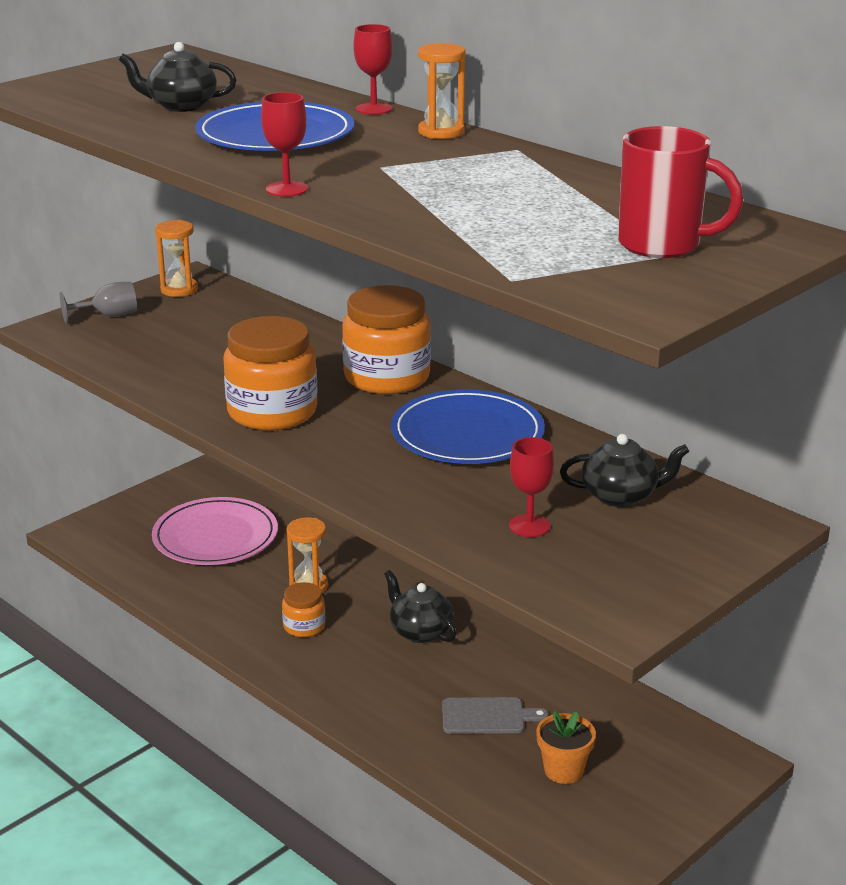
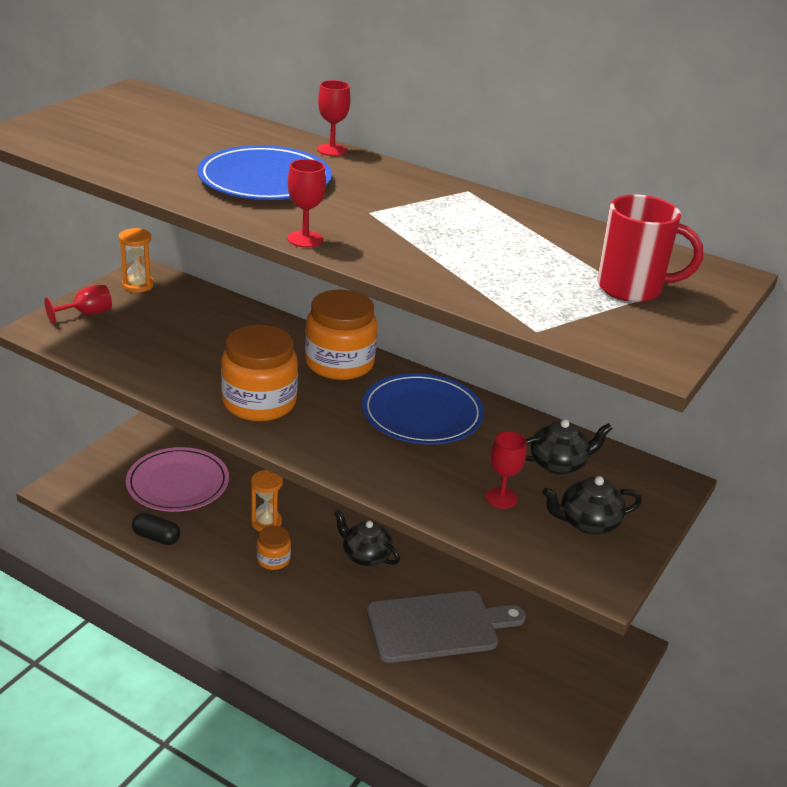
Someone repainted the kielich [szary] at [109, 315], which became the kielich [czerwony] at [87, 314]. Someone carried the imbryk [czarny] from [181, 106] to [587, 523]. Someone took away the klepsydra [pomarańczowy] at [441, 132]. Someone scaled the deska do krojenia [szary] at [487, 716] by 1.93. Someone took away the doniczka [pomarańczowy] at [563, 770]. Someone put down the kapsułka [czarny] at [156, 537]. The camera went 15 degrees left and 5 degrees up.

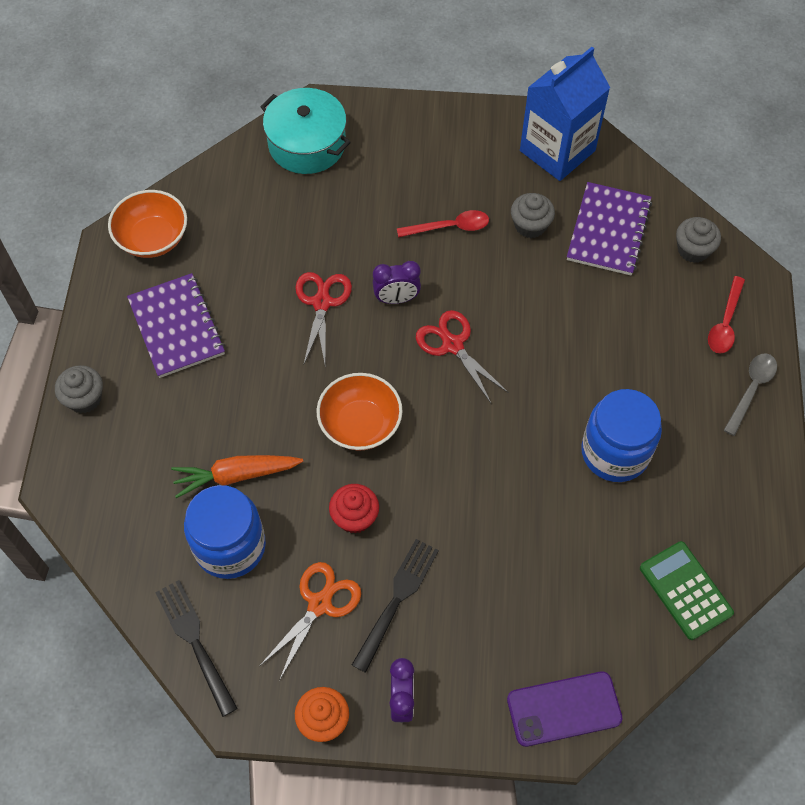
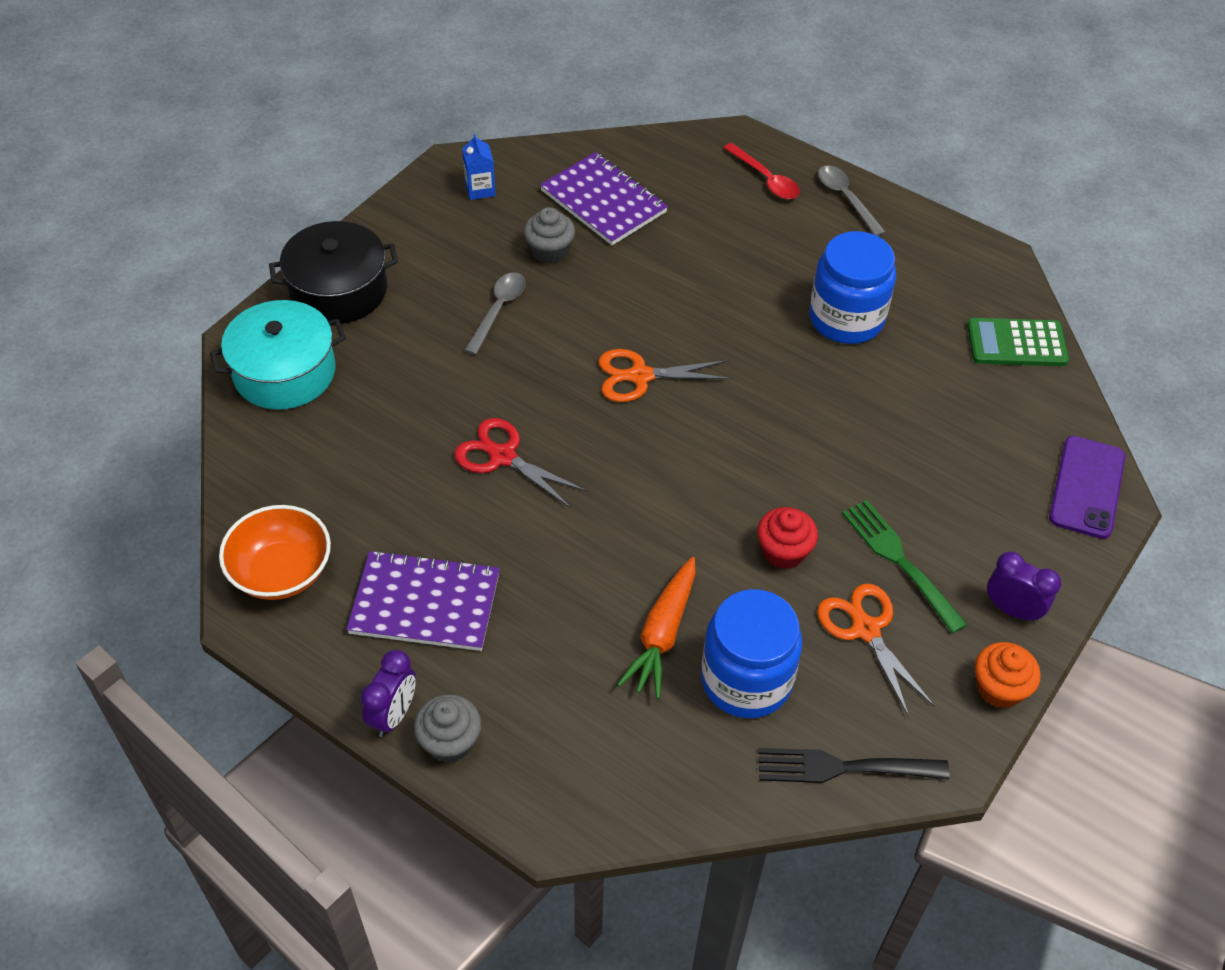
Someone took away the miska [pomarańczowy] at [360, 424]. Someone repainted the widelec [czarny] at [397, 600], which became the widelec [zielony] at [901, 561]. Someone carried the budzik [fioletowy] from [396, 299] to [393, 715]. Someone repainted the łyżka [czerwony] at [449, 227], which became the łyżka [szary] at [498, 310]. Someone repainted the nożyczki [czerwony] at [452, 345], which became the nożyczki [pomarańczowy] at [640, 376]. Someone scaled the karton mleka [niebieski] at [557, 151] by 0.41. Someone took away the muffinka [szary] at [693, 250]. Someone put down the garnek [czarny] at [338, 290]. The camera went 60 degrees left and 10 degrees down.

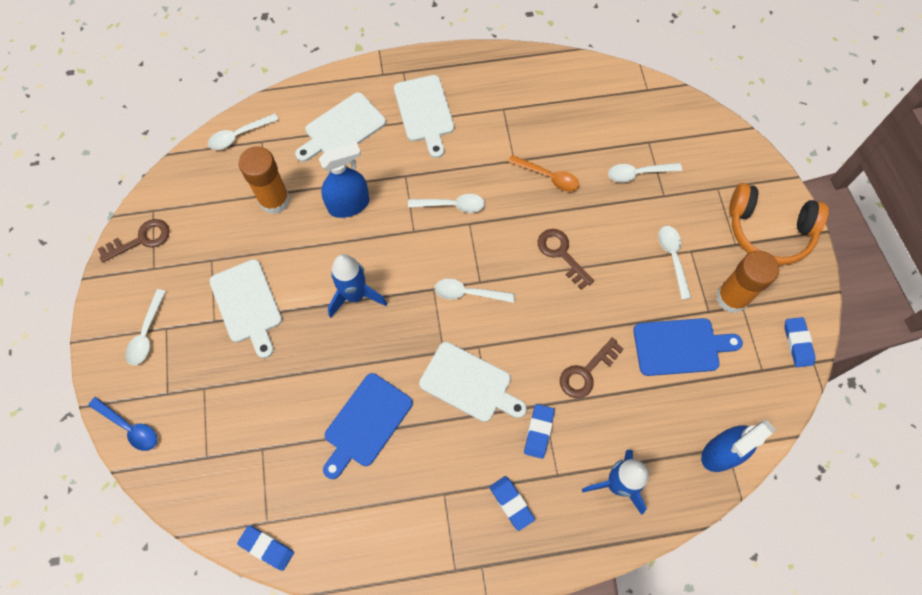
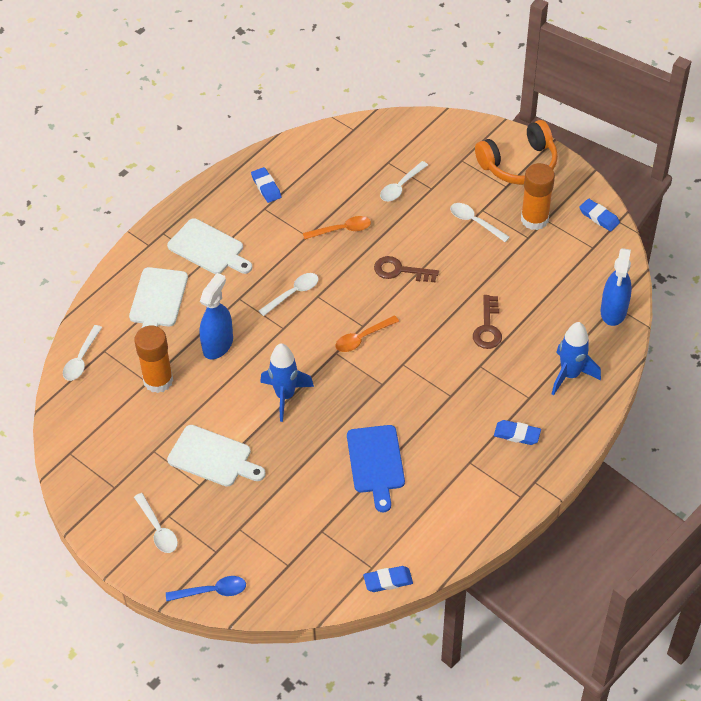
Someone took away the klucz [brązowy] at [141, 239]. Someone took away the deska do krojenia [biały] at [469, 383]. Someone repainted the łyżka [biały] at [468, 293], which became the łyżka [pomarańczowy] at [362, 338]. Someone carried the gumka do mazania [niebieski] from [538, 432] to [266, 187]. Someone took away the deska do krojenia [niebieski] at [680, 346]. The camera went 40 degrees left and 15 degrees down.

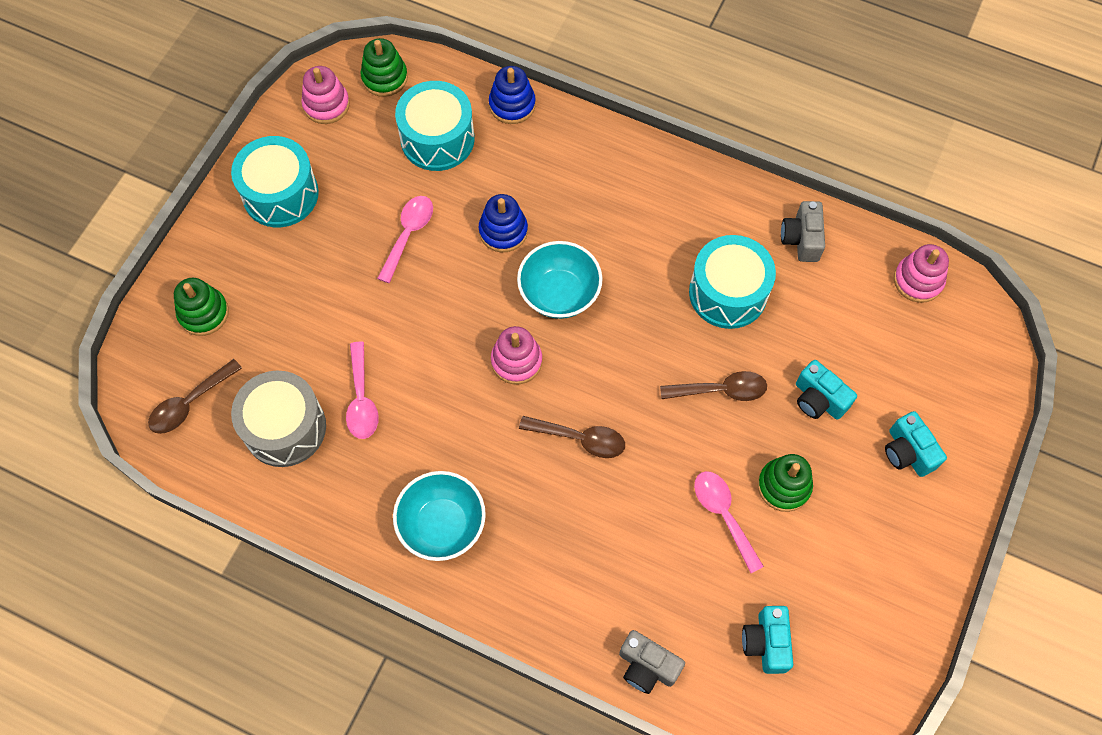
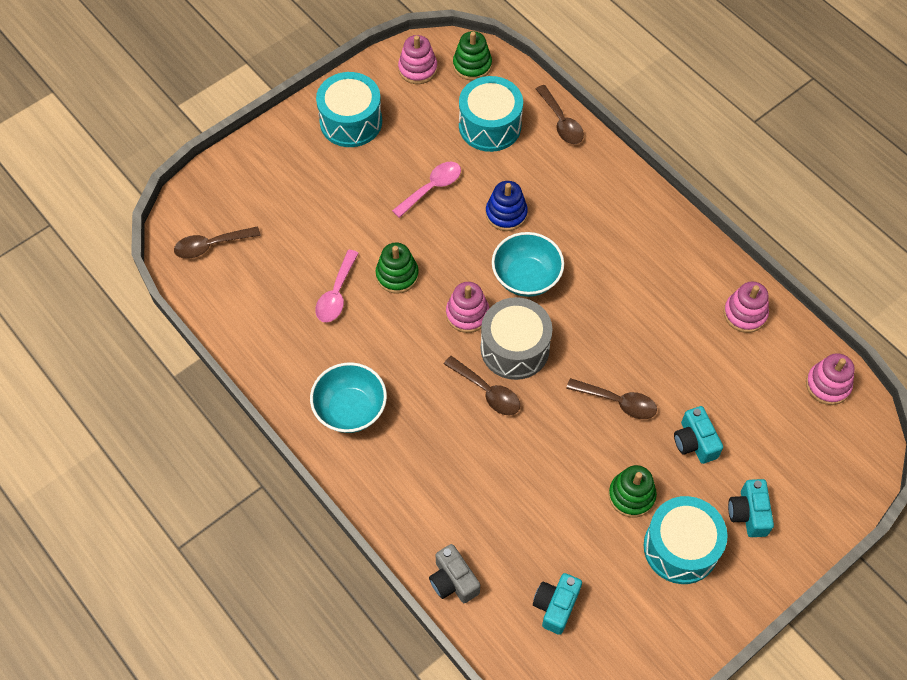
Someone carried the zabawka nakładanka [zielony] from [203, 313] to [397, 275]. Someone carried the bęben [szary] from [285, 428] to [514, 348]. Someone swapped the zabawka nakładanka [niebieski] at [512, 105] for the łyżka [brązowy] at [561, 122]. Someone carried the bęben [turkusowy] from [728, 293] to [680, 547]. Someone took away the łyżka [różowy] at [723, 515]. Someone swapped the aparat fotograficzny [szary] at [801, 239] for the zabawka nakładanka [różowy] at [745, 314]. The camera went 25 degrees right and 5 degrees down.

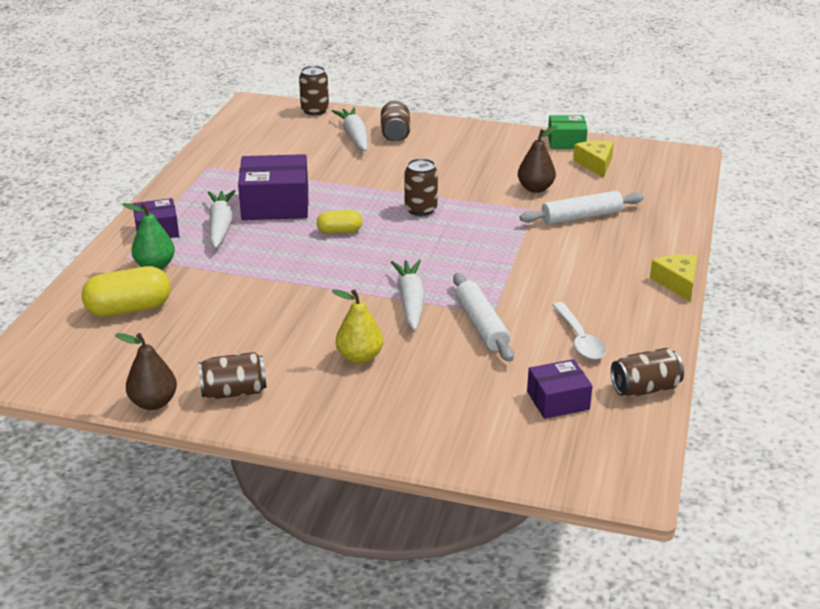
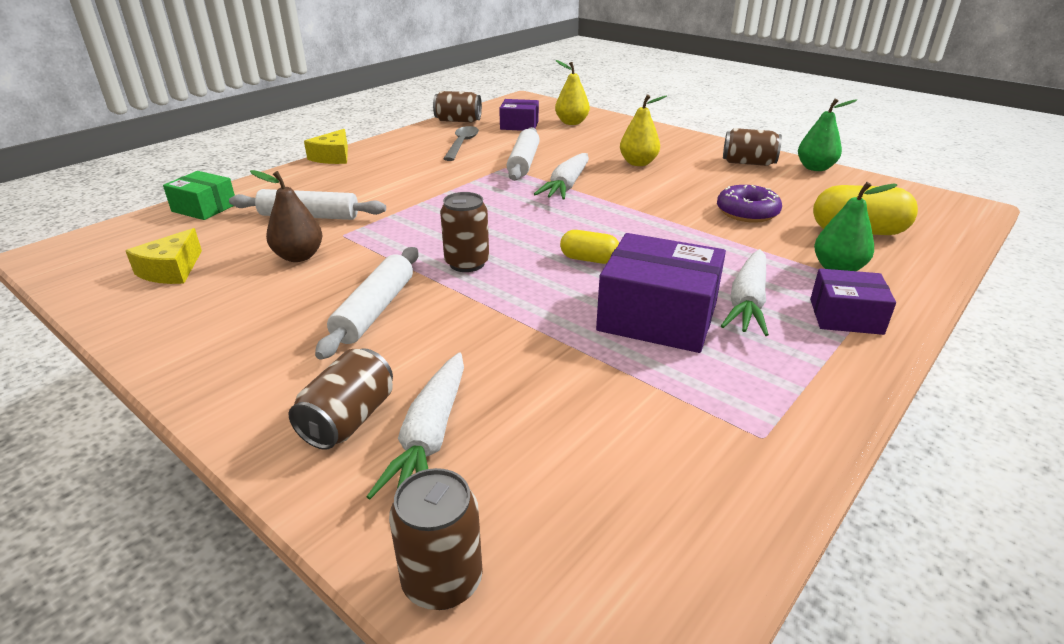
Someone repainted the gruszka [brązowy] at [153, 403], which became the gruszka [zielony] at [815, 168]. Someone carried the pudełko [zielony] from [566, 141] to [204, 208]. Someone repainted the łyżka [biały] at [579, 339], which became the łyżka [szary] at [462, 144]. Someone put down the wałek do ciasta [biały] at [375, 310]. Someone put down the gruszka [żółty] at [571, 123]. Someone put down the donut [fioletowy] at [747, 212]. The camera went 155 degrees left and 0 degrees up.

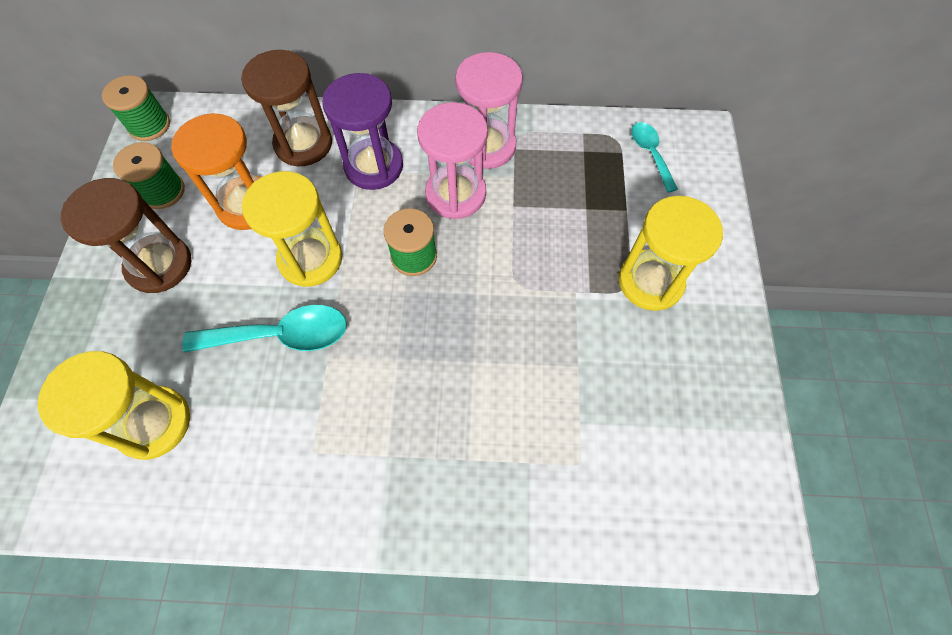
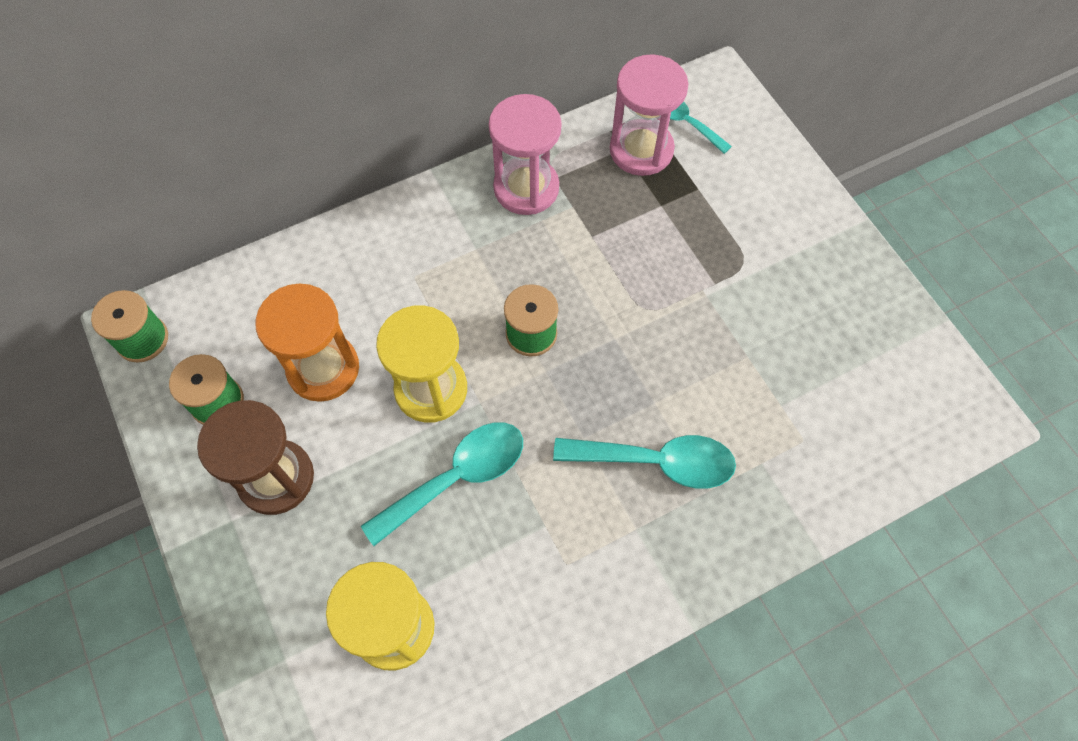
Someone took away the klepsydra [brązowy] at [303, 144]. Someone took away the klepsydra [fioletowy] at [374, 166]. Someone carried the klepsydra [różowy] from [455, 194] to [641, 150]. Someone took away the klepsydra [żółty] at [650, 282]. Someone put down the łyżka [turkusowy] at [656, 462]. The camera went 30 degrees left and 0 degrees up.

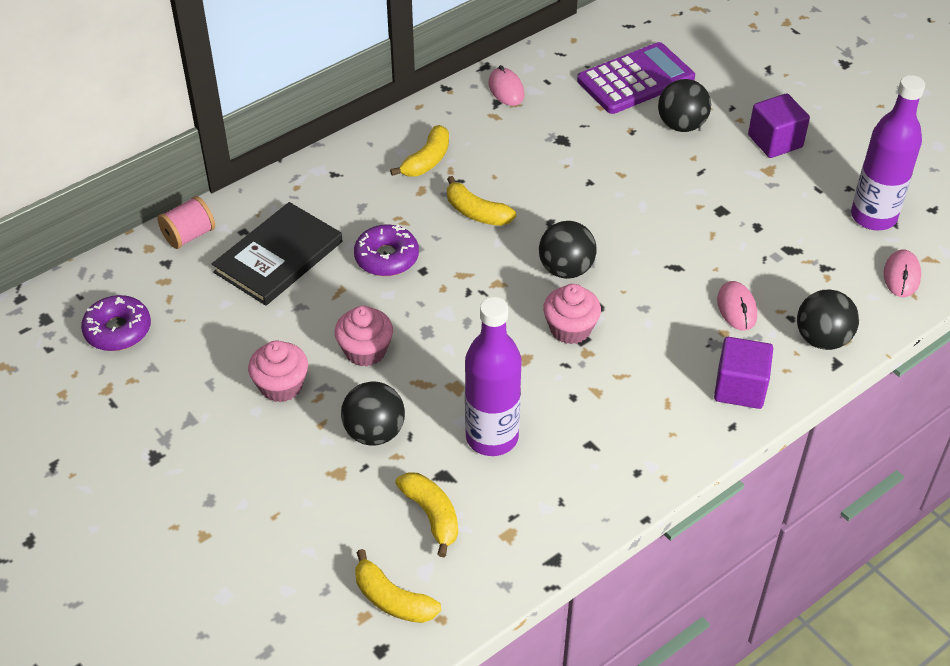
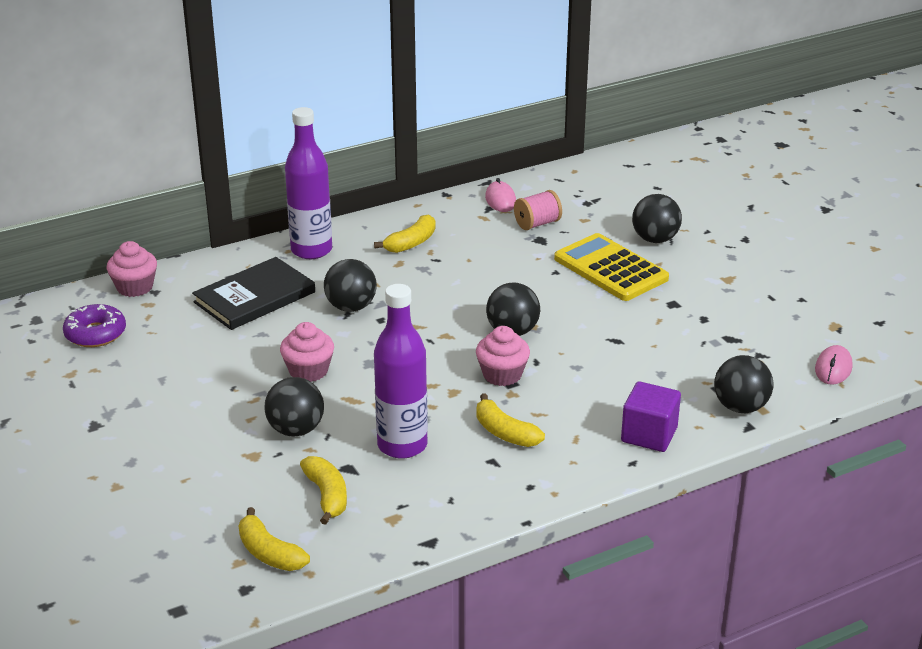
Someone carried the szpulka [różowy] from [189, 235] to [537, 224]. Someone carried the muffinka [różowy] from [281, 386] to [135, 287]. Someone swapped the donut [fioletowy] at [386, 257] for the piłka [czarny] at [351, 307]. Someone carried the banan [żółty] from [476, 212] to [505, 433]. Someone took away the kalkulator [fioletowy] at [635, 80]. Someone took away the myszka [różowy] at [736, 308]. Someone took away the sześcian [fioletowy] at [775, 141]. Someone carried the butelka [fioletowy] from [873, 217] to [311, 250]. Someone put down the kalkulator [żółty] at [610, 269]. The camera went 10 degrees right and 15 degrees down.

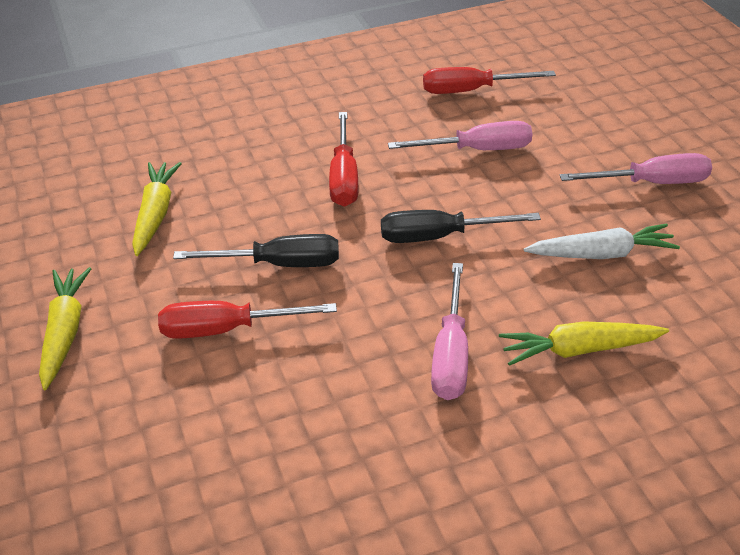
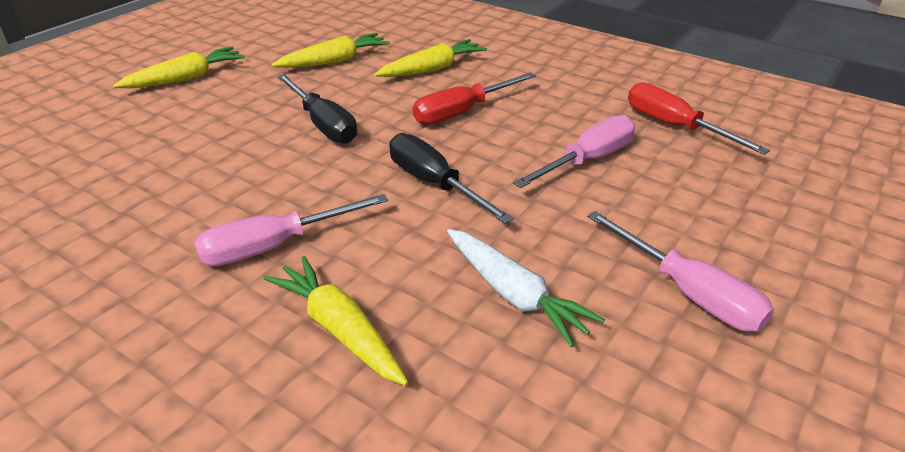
Someone took away the śrubokręt [czerwony] at [227, 329]. Someone rotated the śrubokręt [różowy] at [477, 150] by 90 degrees counterclockwise. Someone put down the marchewka [żółty] at [432, 69]. The camera went 55 degrees right and 5 degrees down.

